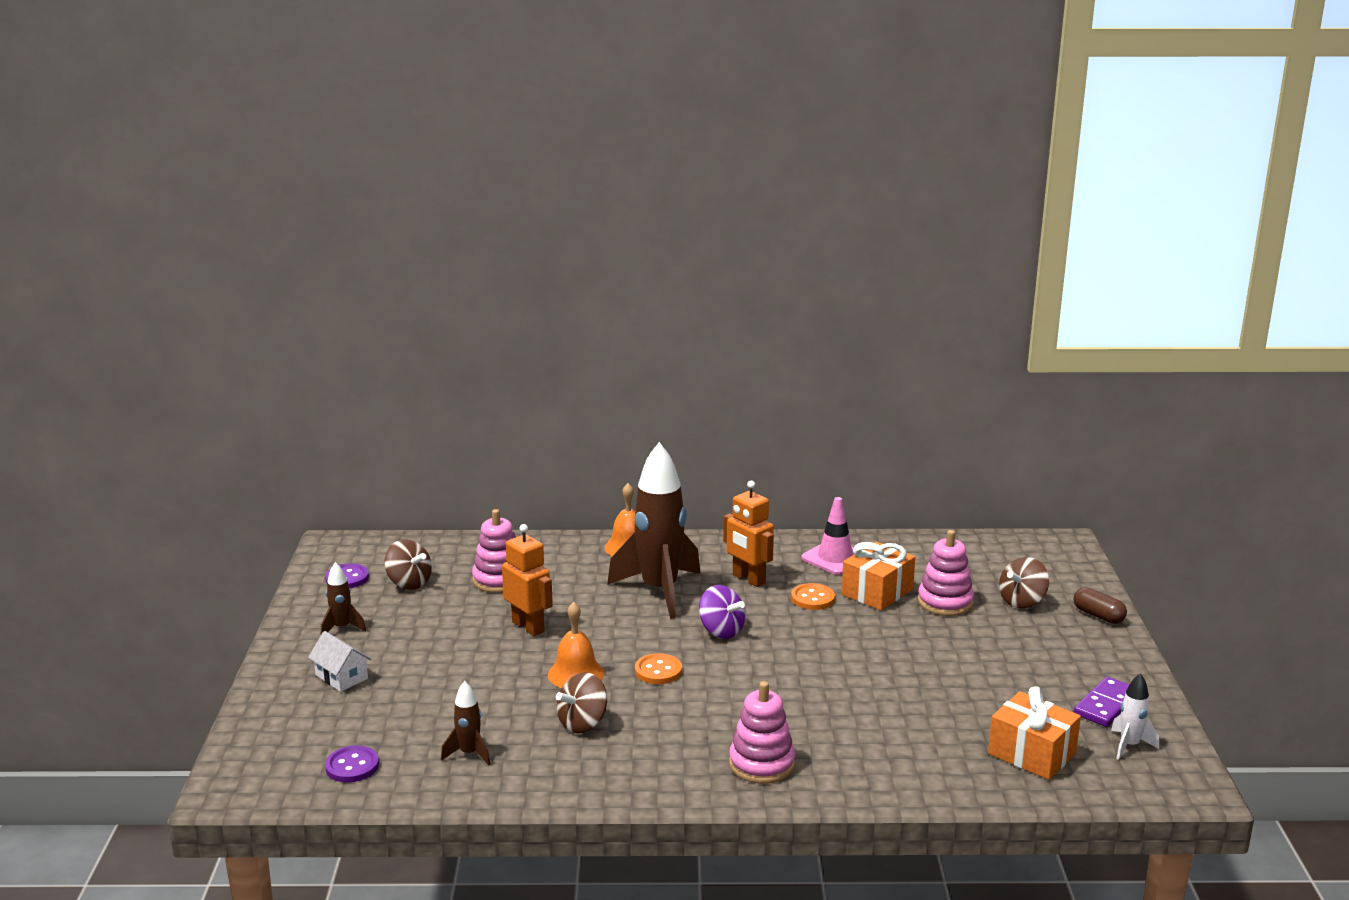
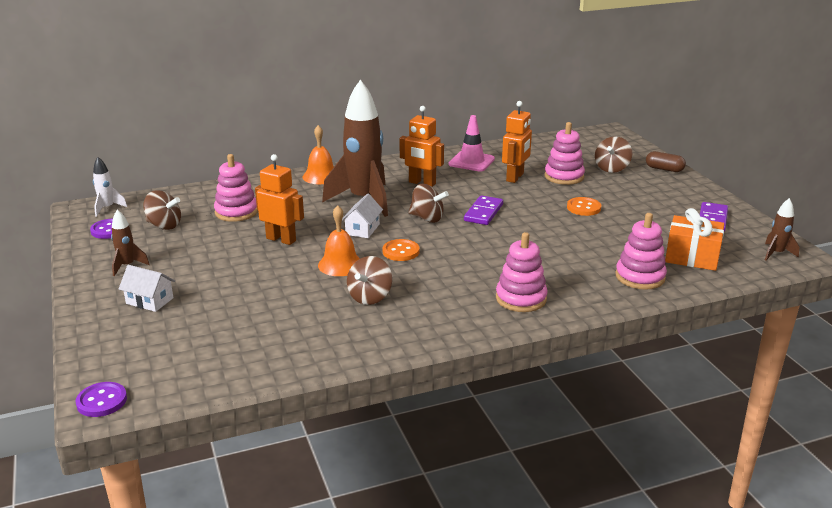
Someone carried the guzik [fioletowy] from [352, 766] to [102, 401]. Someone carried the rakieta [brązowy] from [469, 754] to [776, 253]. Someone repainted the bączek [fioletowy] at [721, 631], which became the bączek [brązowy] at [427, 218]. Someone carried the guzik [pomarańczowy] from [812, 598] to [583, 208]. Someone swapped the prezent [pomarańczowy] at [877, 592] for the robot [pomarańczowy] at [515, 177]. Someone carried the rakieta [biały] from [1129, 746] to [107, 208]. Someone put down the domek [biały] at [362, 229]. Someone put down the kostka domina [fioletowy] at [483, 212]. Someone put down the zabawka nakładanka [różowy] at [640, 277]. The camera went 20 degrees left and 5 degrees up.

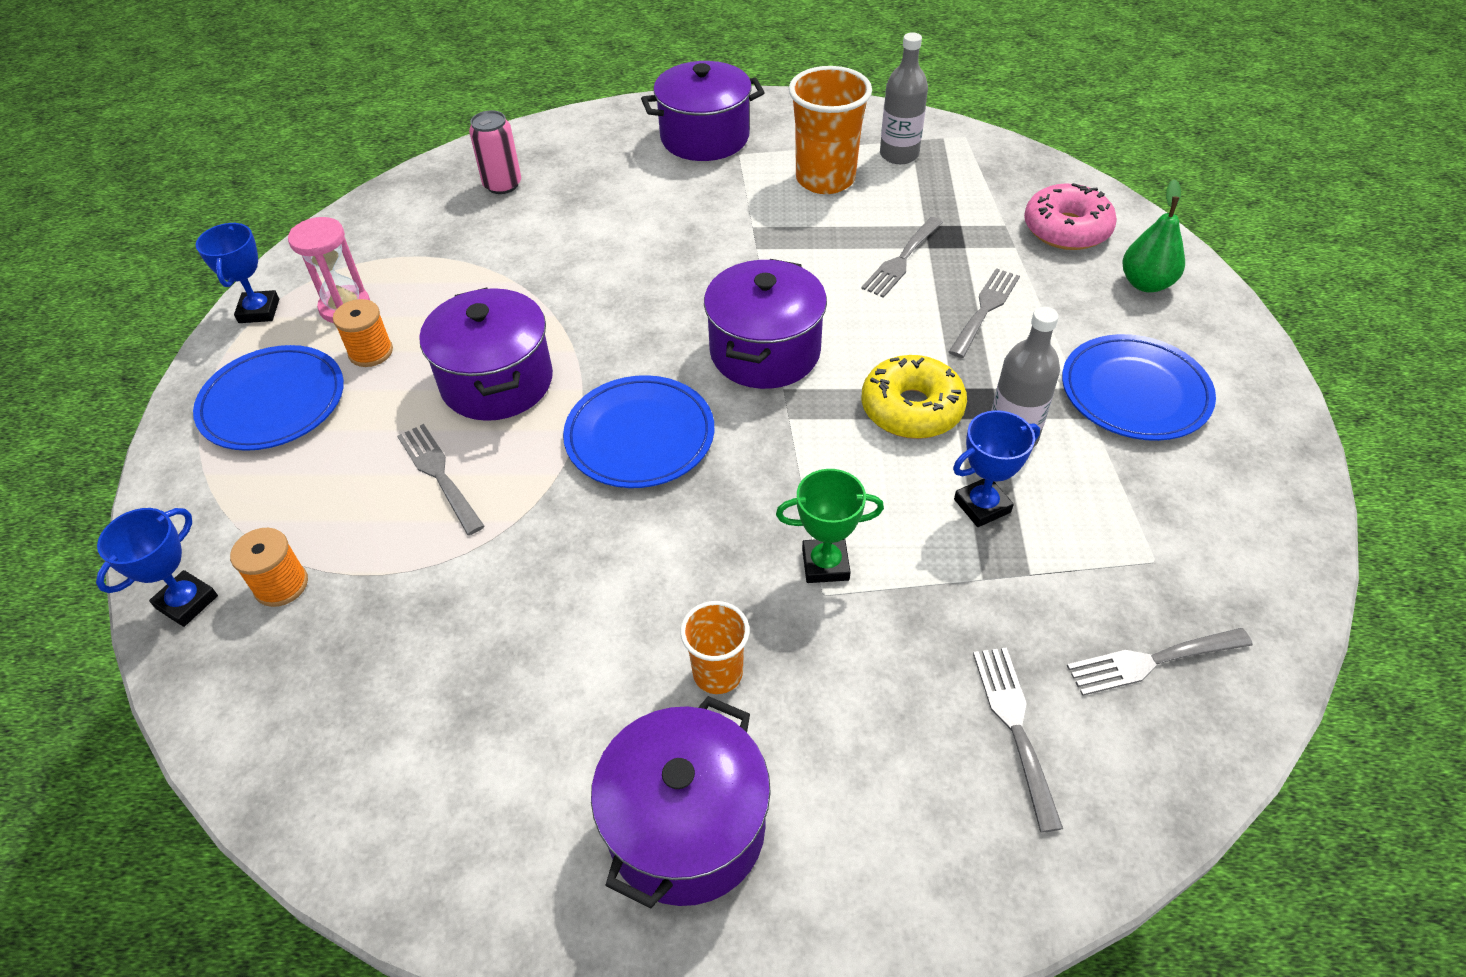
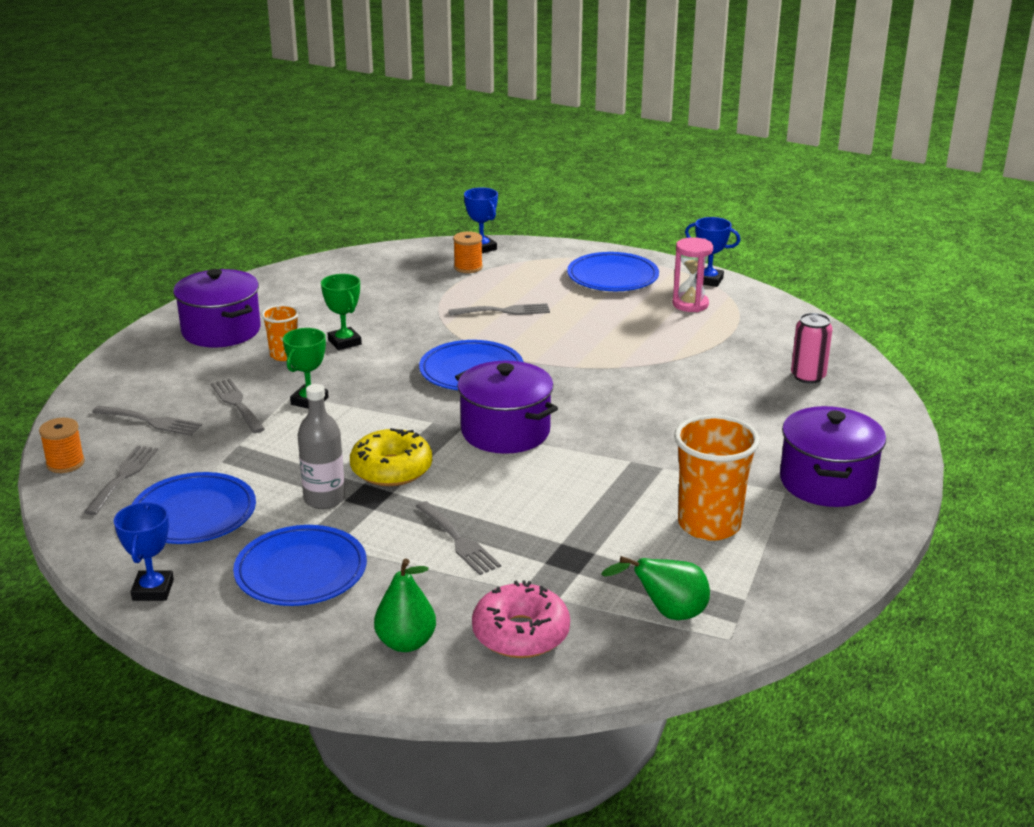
Someone carried the szpulka [pomarańczowy] from [371, 352] to [65, 463]. Someone took away the garnek [fioletowy] at [497, 382]. Someone carried the widelec [szary] from [901, 260] to [237, 404]. Someone took away the butelka [szary] at [899, 155]. Someone carried the puchar [niebieski] from [982, 506] to [153, 590]. Someone put down the talerz [niebieski] at [194, 514]. Someone put down the puchar [zielony] at [344, 342]. Someone put down the gruszka [zielony] at [667, 613]. The camera went 115 degrees right and 20 degrees down.

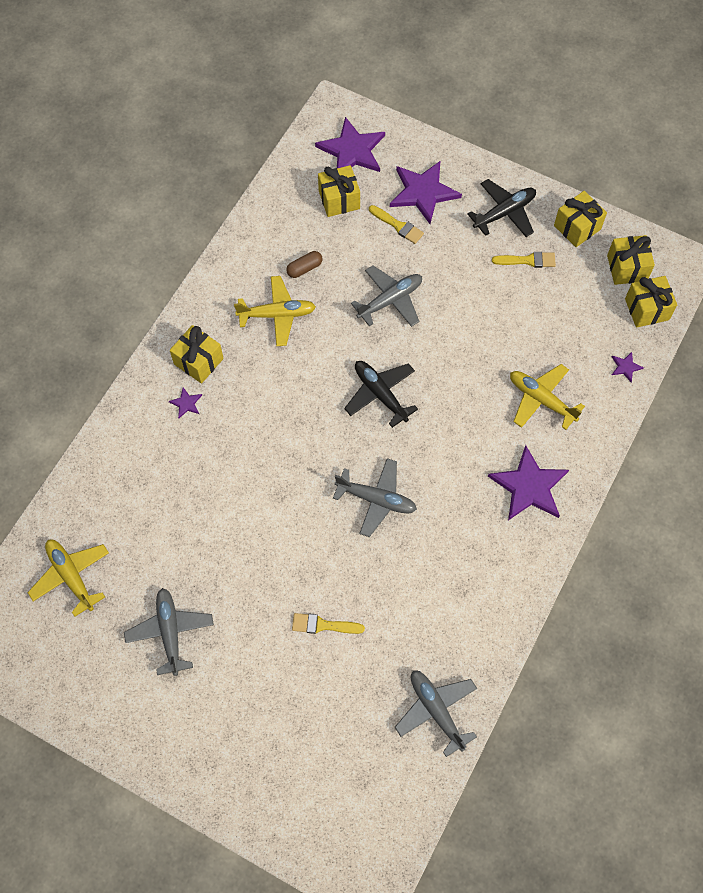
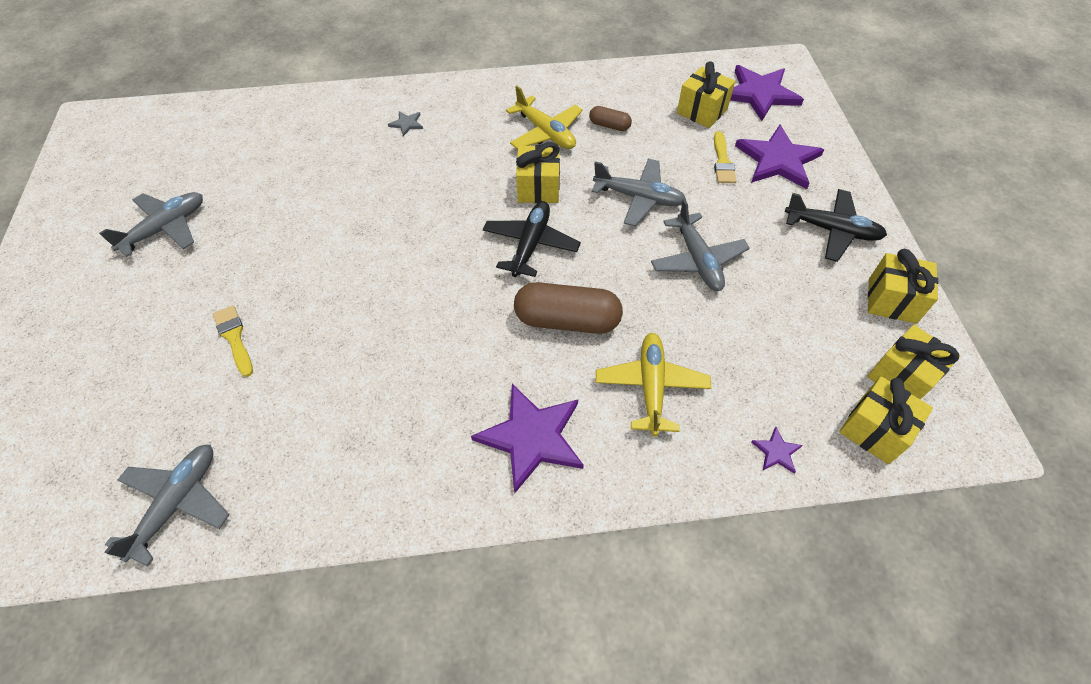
Someone took away the samolot [żółty] at [71, 576]. Someone repainted the gwiazda [fioletowy] at [186, 403], which became the gwiazda [szary] at [406, 124]. Someone carried the prezent [żółty] from [198, 361] to [538, 188]. Someone carried the samolot [szary] from [376, 499] to [697, 260]. Someone took away the pędzel [żółty] at [527, 260]. Someone put down the kapsułka [brązowy] at [567, 320]. The camera went 55 degrees right and 10 degrees down.

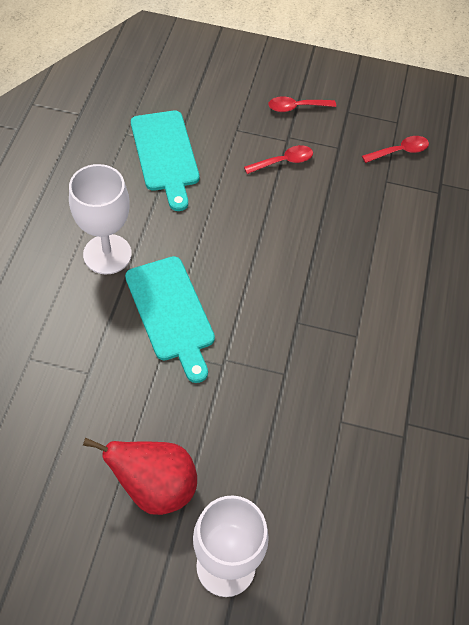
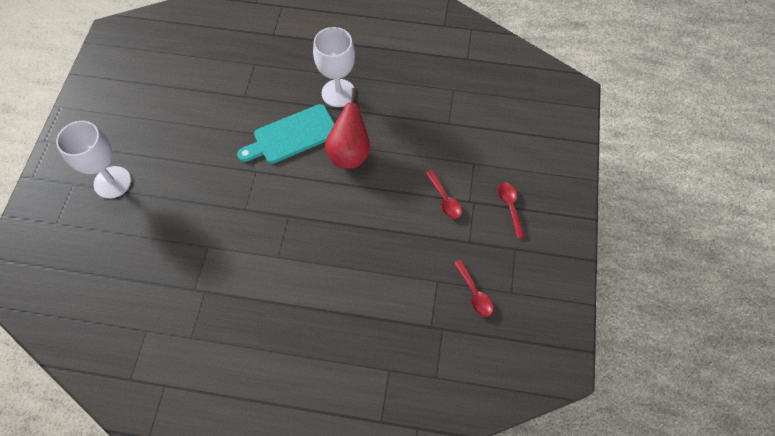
Someone carried the gruszka [czerwony] from [155, 487] to [349, 153]. Someone took away the deska do krojenia [turkusowy] at [165, 155]. The camera went 90 degrees right and 5 degrees up.

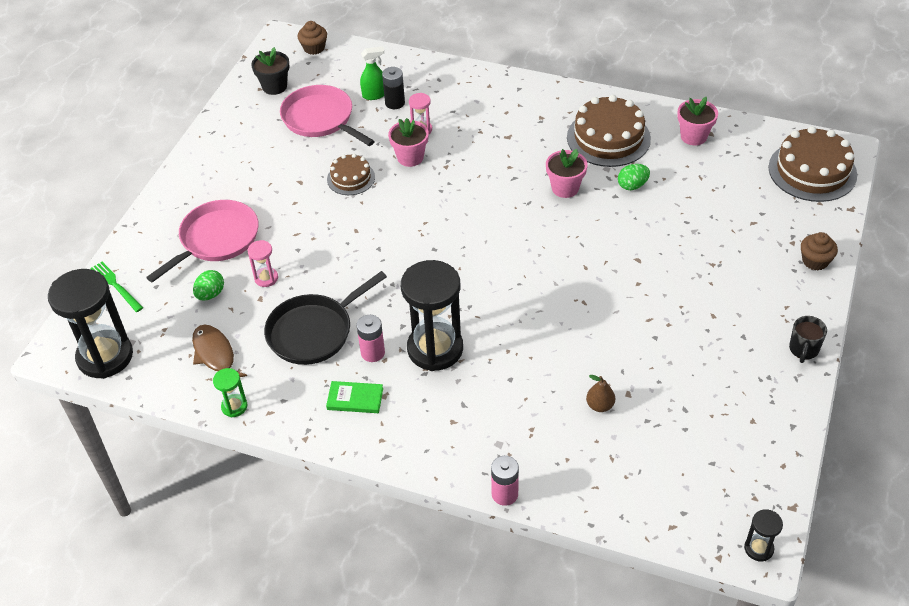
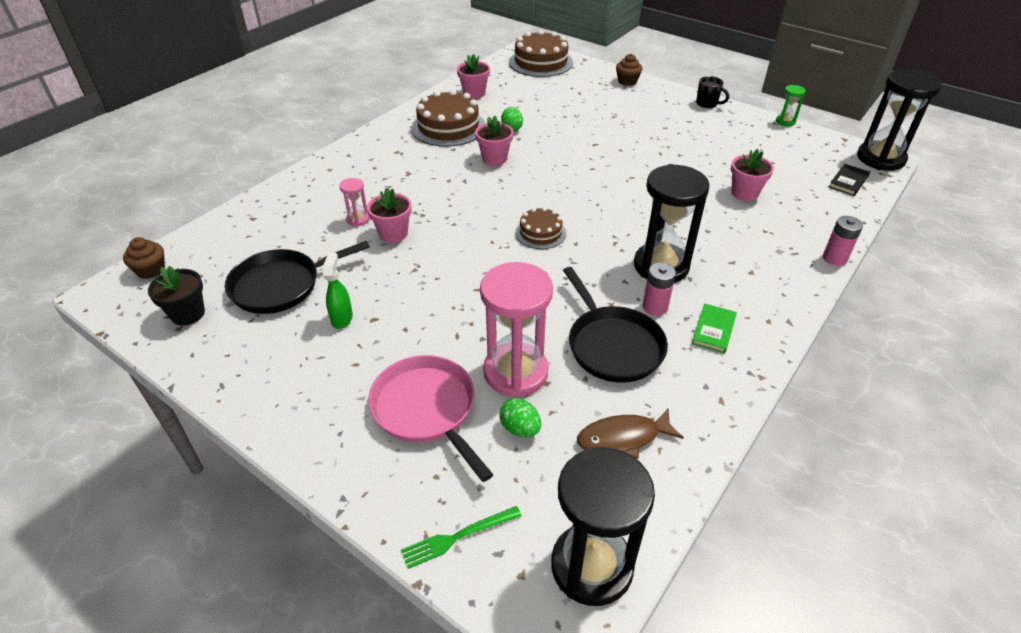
Someone carried the klepsydra [zielony] from [234, 406] to [785, 121]. Someone scaled the klepsydra [różowy] at [266, 278] by 2.23. Someone repainted the patelnia [różowy] at [320, 119], which became the patelnia [czarny] at [280, 285]. Someone carried the tort [brązowy] from [351, 178] to [540, 233]. Someone carried the spryskiwacz [zielony] from [374, 95] to [342, 318]. Someone took away the bateria [czarny] at [395, 103]. Someone swapped the gruszka [brązowy] at [600, 405] for the doniczka [różowy] at [744, 193]. Someone scaled the klepsydra [czarny] at [758, 548] by 2.23. Someone put down the książka [czarny] at [848, 182]. The camera went 75 degrees left and 5 degrees down.

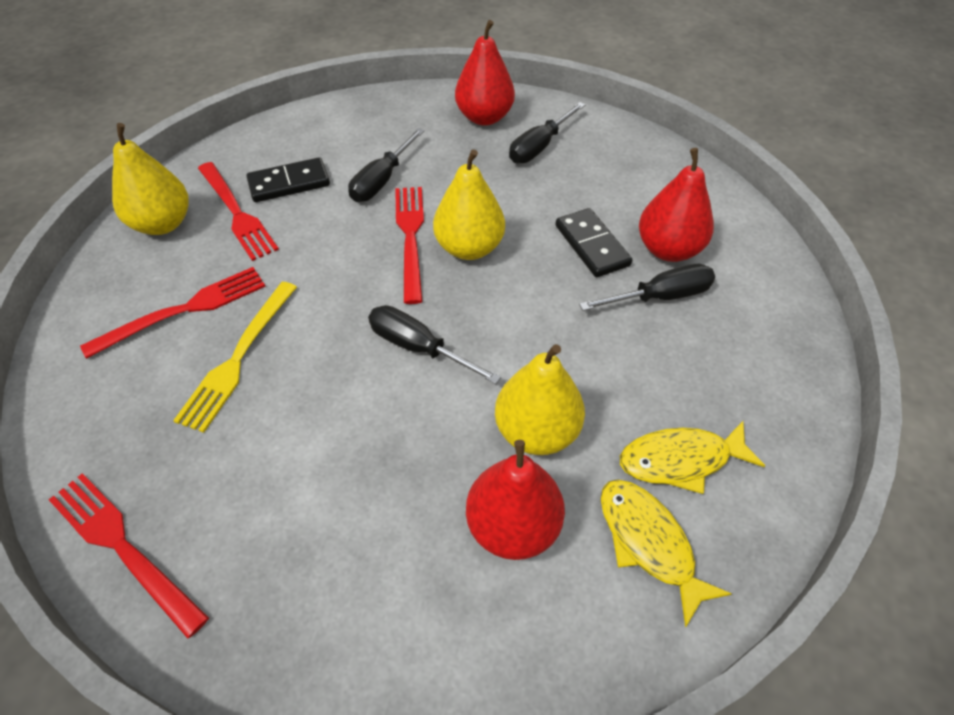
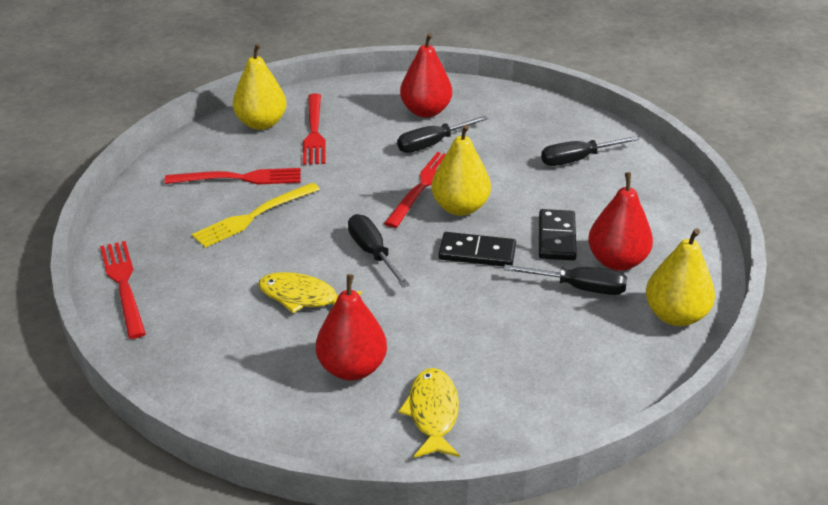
Someone carried the kostka domina [czarny] from [289, 183] to [477, 253]. Someone carried the gruszka [czerwony] from [484, 117] to [426, 111]. Someone carried the gruszka [żółty] from [536, 431] to [675, 315]. Someone carried the ryba [żółty] from [680, 460] to [303, 297]. The camera went 30 degrees right and 15 degrees down.

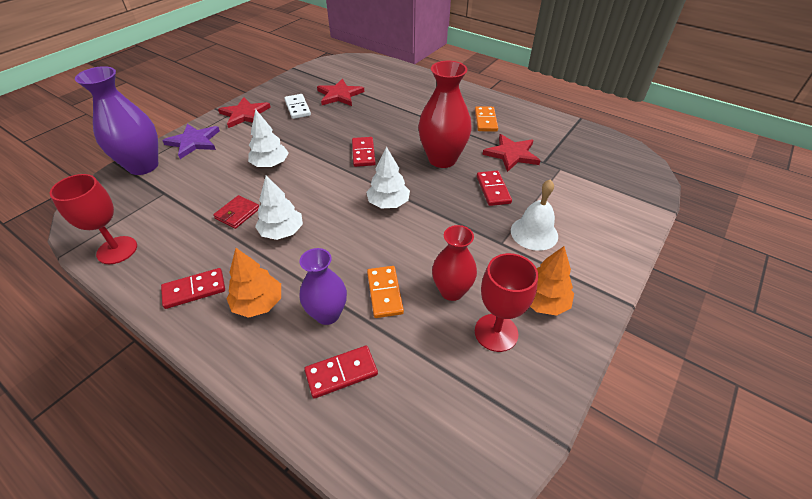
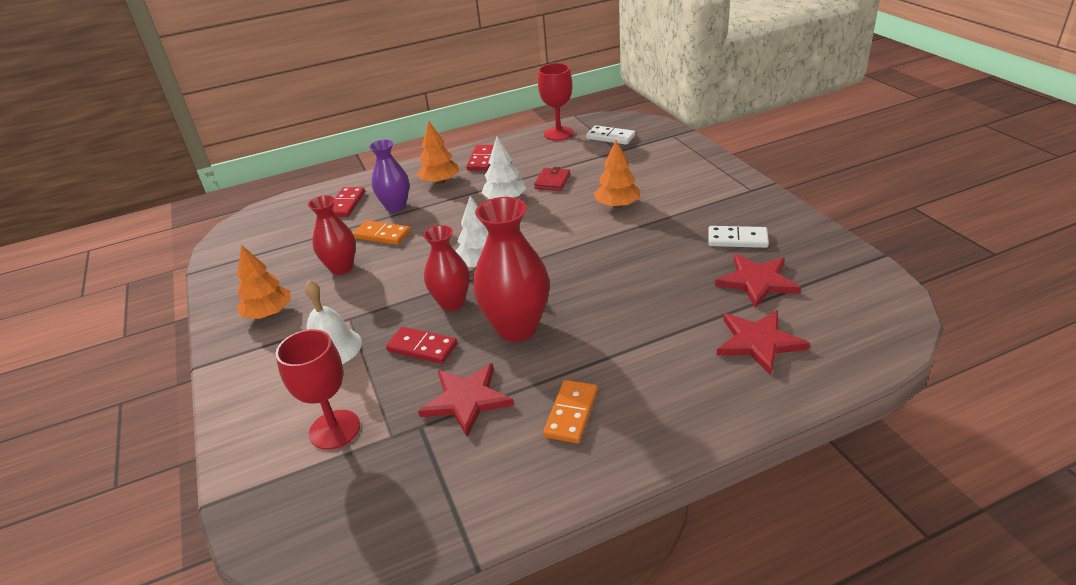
Someone took away the wazon [fioletowy] at [143, 166]. Someone took away the gwiazda [fioletowy] at [194, 142]. Someone rotated the portfel [czerwony] at [237, 213] by 45 degrees clockwise. Someone carried the gwiazda [czerwony] from [245, 114] to [758, 342]. Someone repainted the drzewko [biały] at [270, 164], which became the drzewko [pomarańczowy] at [617, 205]. Someone took away the kostka domina [czerwony] at [363, 153]. Someone rotated the kostka domina [pomarańczowy] at [485, 121] by 75 degrees clockwise. Someone carried the kielich [czerwony] from [496, 332] to [334, 429]. Someone put down the wazon [czerwony] at [452, 303]. Someone put down the kostka domina [biały] at [610, 137]. The camera went 125 degrees right and 10 degrees down.

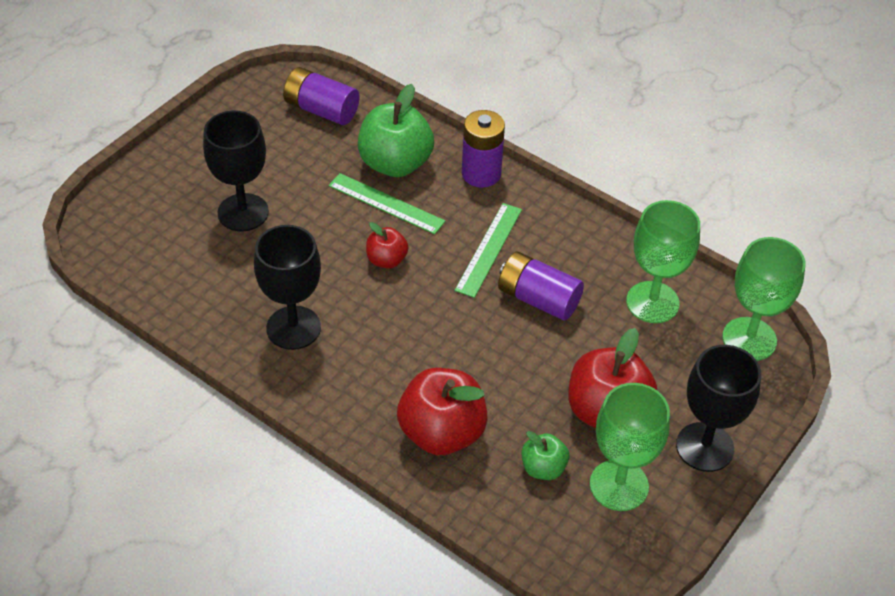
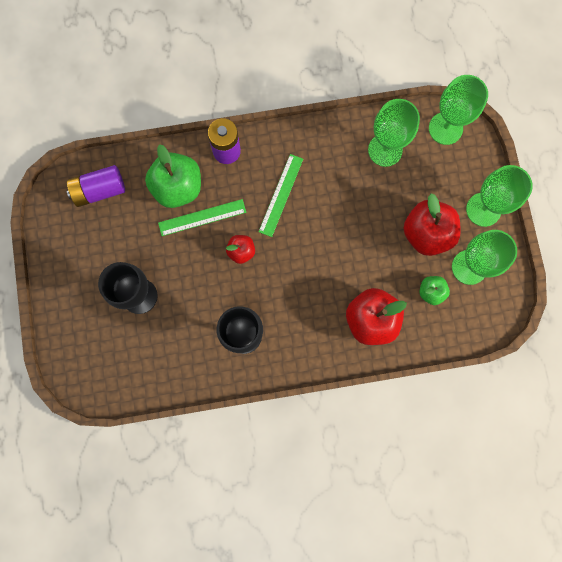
Someone rotated the linijka [zielony] at [489, 249] by 45 degrees clockwise. Someone took away the bateria [fioletowy] at [538, 299]. Someone repainted the kielich [czarny] at [704, 447], which became the kielich [zielony] at [483, 209]. The camera went 45 degrees left and 30 degrees up.

